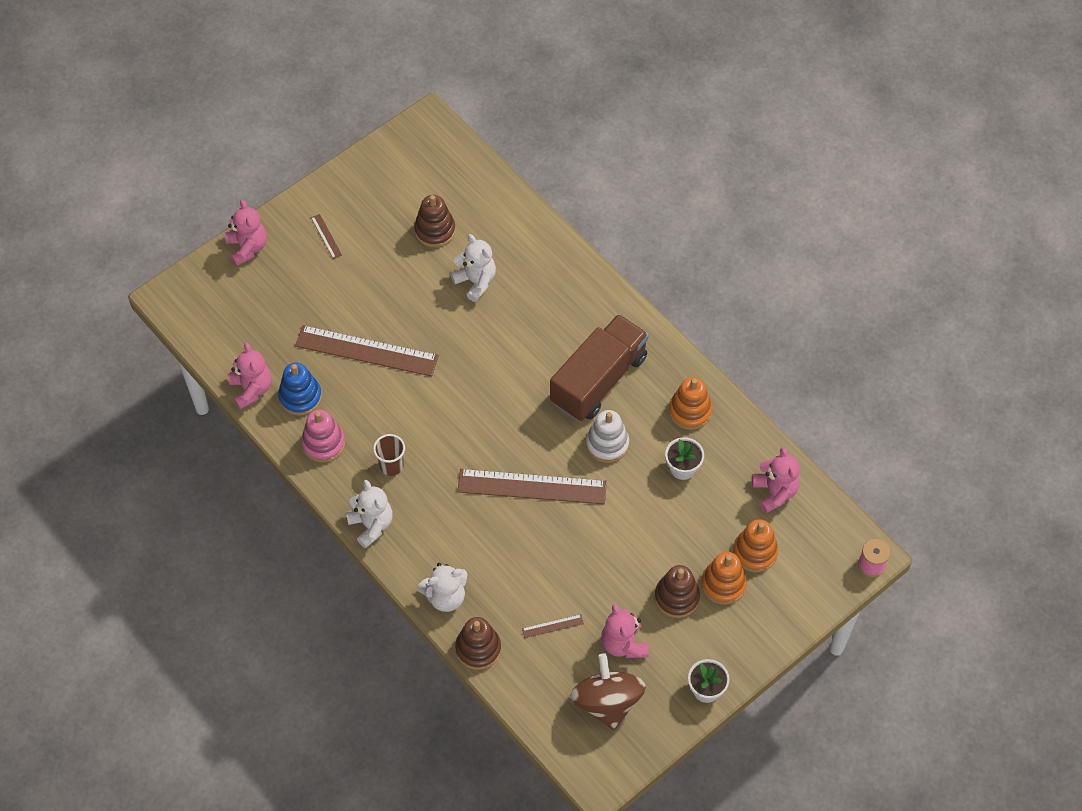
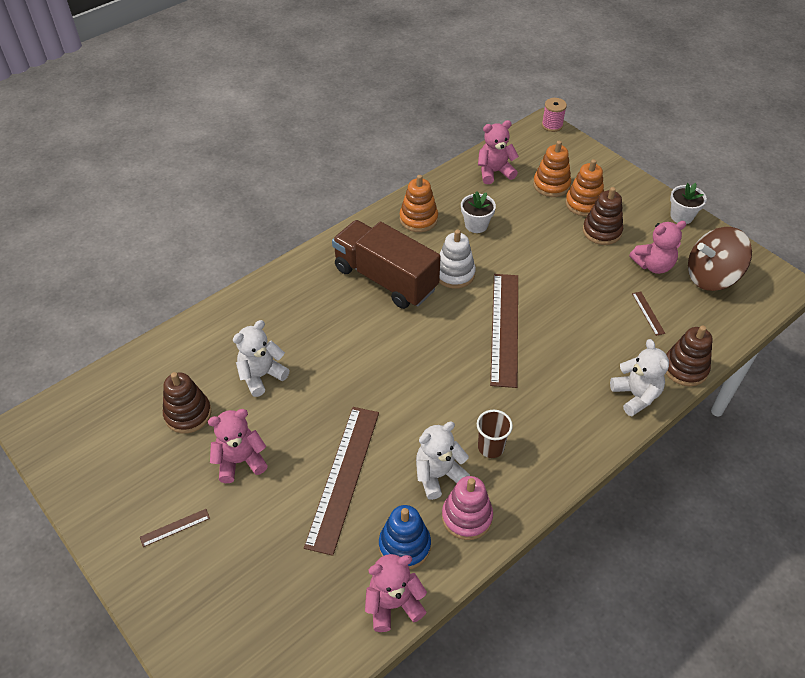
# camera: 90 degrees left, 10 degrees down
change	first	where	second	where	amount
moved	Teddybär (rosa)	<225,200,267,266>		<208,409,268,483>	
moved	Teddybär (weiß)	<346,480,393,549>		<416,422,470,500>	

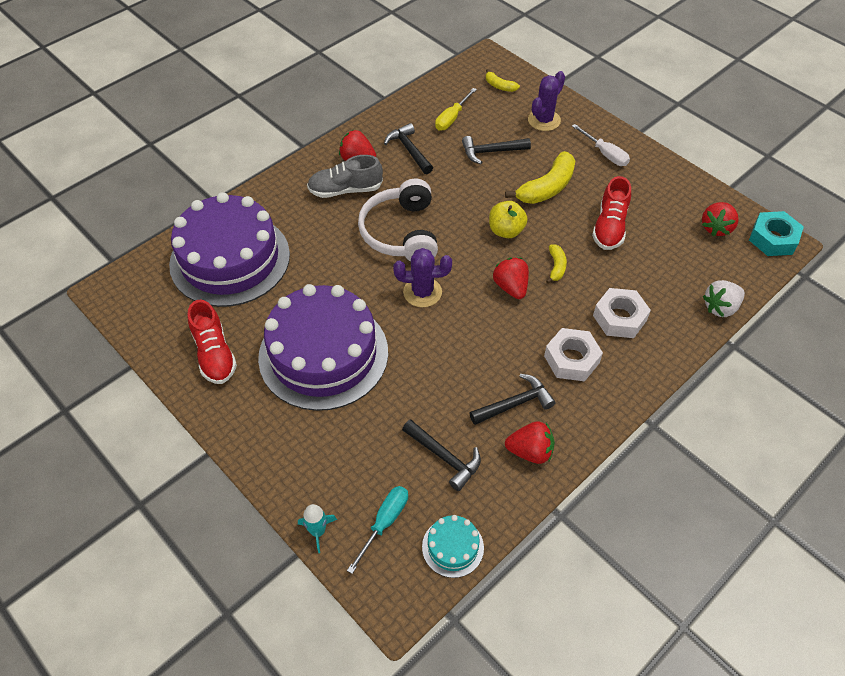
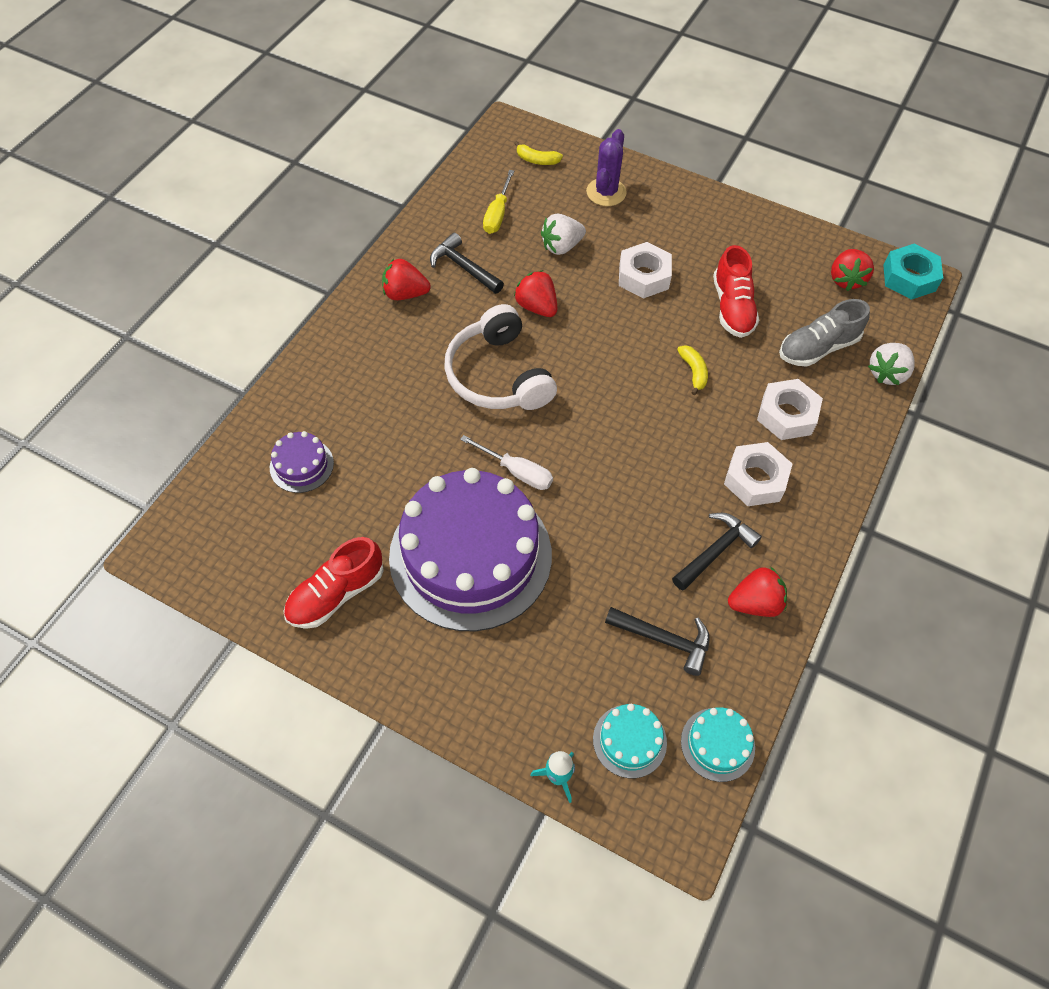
# camera: 20 degrees left, 5 degrees up
change	first	where	second	where	amount
removed	Kaktus (lila)	<393,248,452,307>			
removed	Apfel (gelb)	<489,201,528,238>			
moved	Schuh (grau)	<307,155,383,198>		<779,299,870,367>	
moved	Erdbeere (rot)	<493,258,529,299>		<514,270,557,317>	
moved	Schraubenzieher (weiß)	<572,124,630,166>		<460,435,553,490>	
replaced	Schraubenzieher (türkis)	<347,486,408,574>	Kuchen (türkis)	<593,704,667,778>	
replaced	Hammer (schwarz)	<462,136,531,164>	Erdbeere (weiß)	<541,214,586,255>	
replaced	Banane (gelb)	<505,151,575,204>	Sechskantmutter (weiß)	<619,242,672,299>	
turned	Schuh (rot)	<188,300,237,384>		<284,537,384,629>	90 degrees clockwise
resized	Kuchen (lila)	<169,192,290,307>		<270,431,334,493>	x0.41

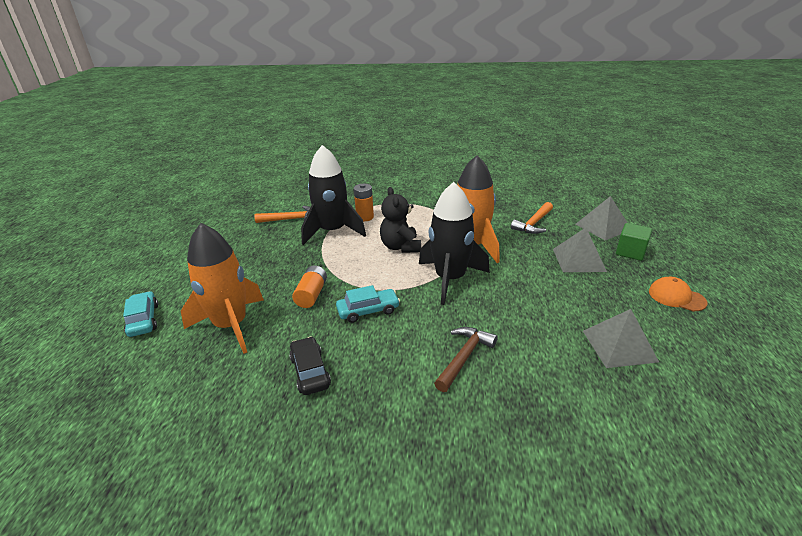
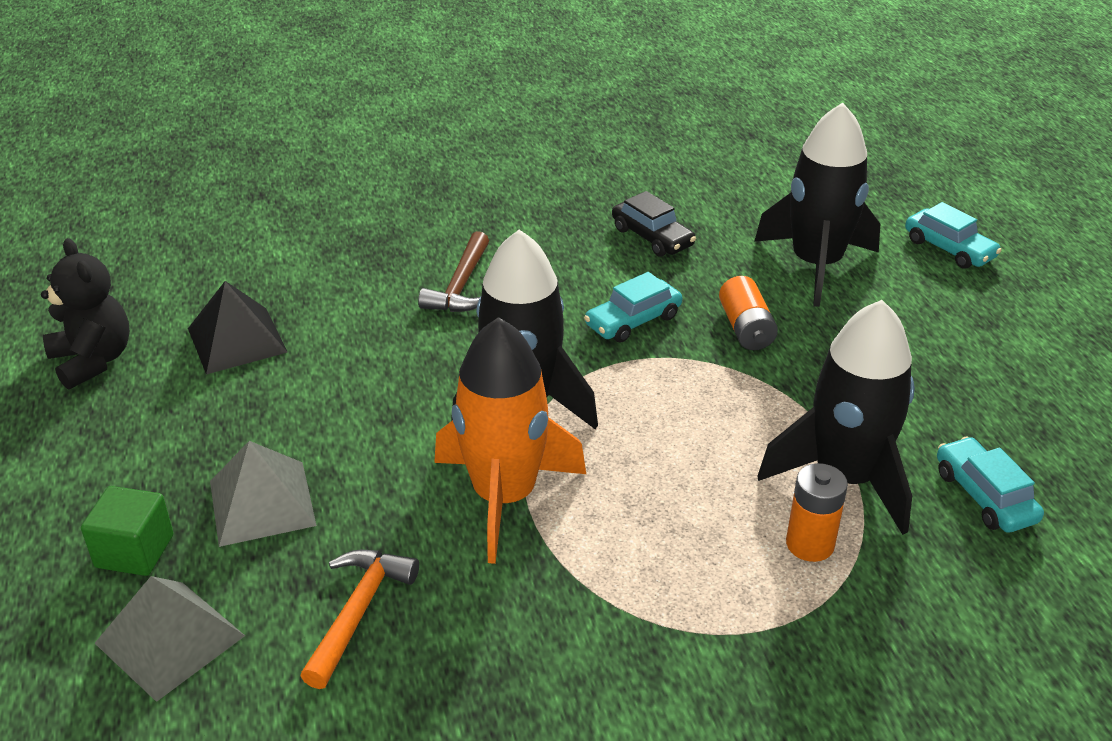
# camera: 160 degrees right, 5 degrees up
change	first	where	second	where	amount
removed	Kappe (orange)	<649,277,707,311>			
moved	Teddybär (schwarz)	<380,187,421,253>		<41,238,130,390>	
replaced	Hammer (orange)	<254,206,310,223>	Auto (türkis)	<937,437,1044,533>	
recoloured	Rakete (orange)	<181,223,264,354>	Rakete (schwarz)	<754,102,880,307>	
recoloured	Pyramide (grau)	<583,309,659,368>	Pyramide (schwarz)	<188,281,288,374>	

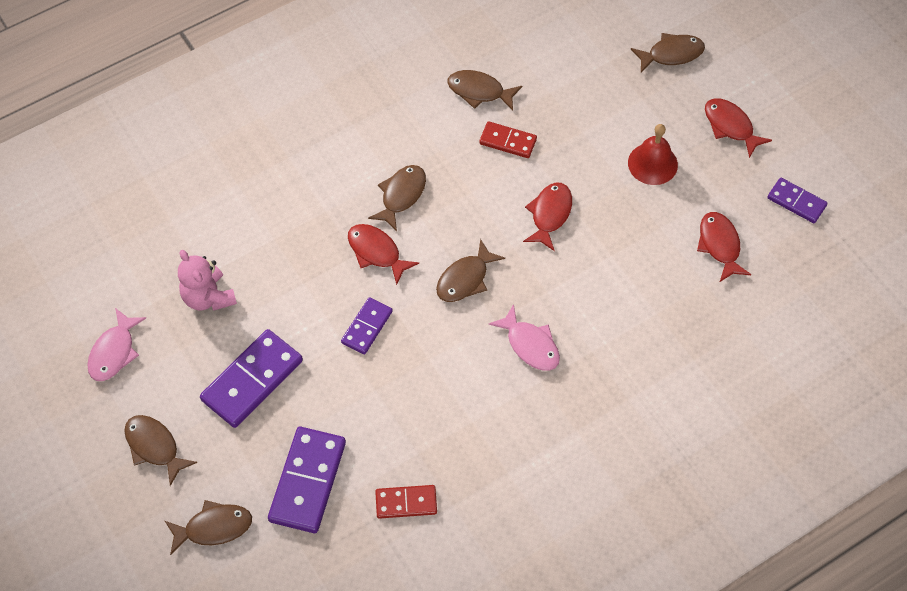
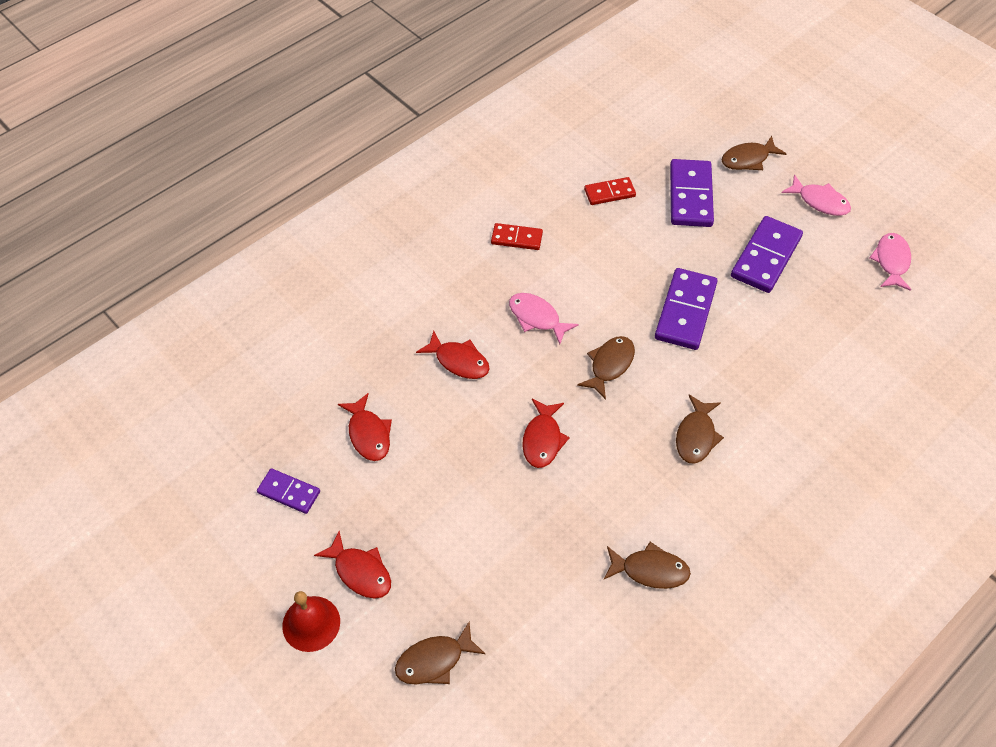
# camera: 170 degrees right, 5 degrees down
change	first	where	second	where	amount
removed	Teddybär (rosa)	<178,250,237,311>			
moved	Fisch (rot)	<348,224,419,285>		<416,331,490,379>	
moved	Dominostein (rot)	<479,121,537,158>		<491,223,543,250>	
moved	Glocke (rot)	<628,124,678,185>		<282,591,340,652>	
recoloured	Fisch (braun)	<124,415,197,486>	Fisch (rosa)	<781,175,851,216>	
resized	Dominostein (lila)	<341,297,393,354>		<655,268,718,350>	x1.72

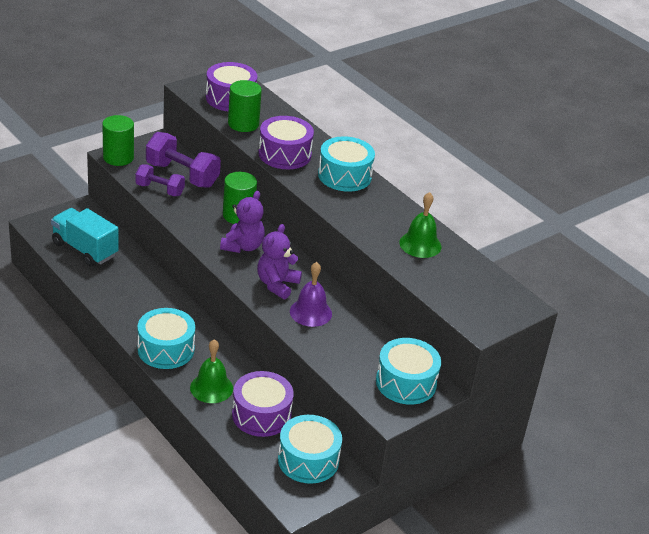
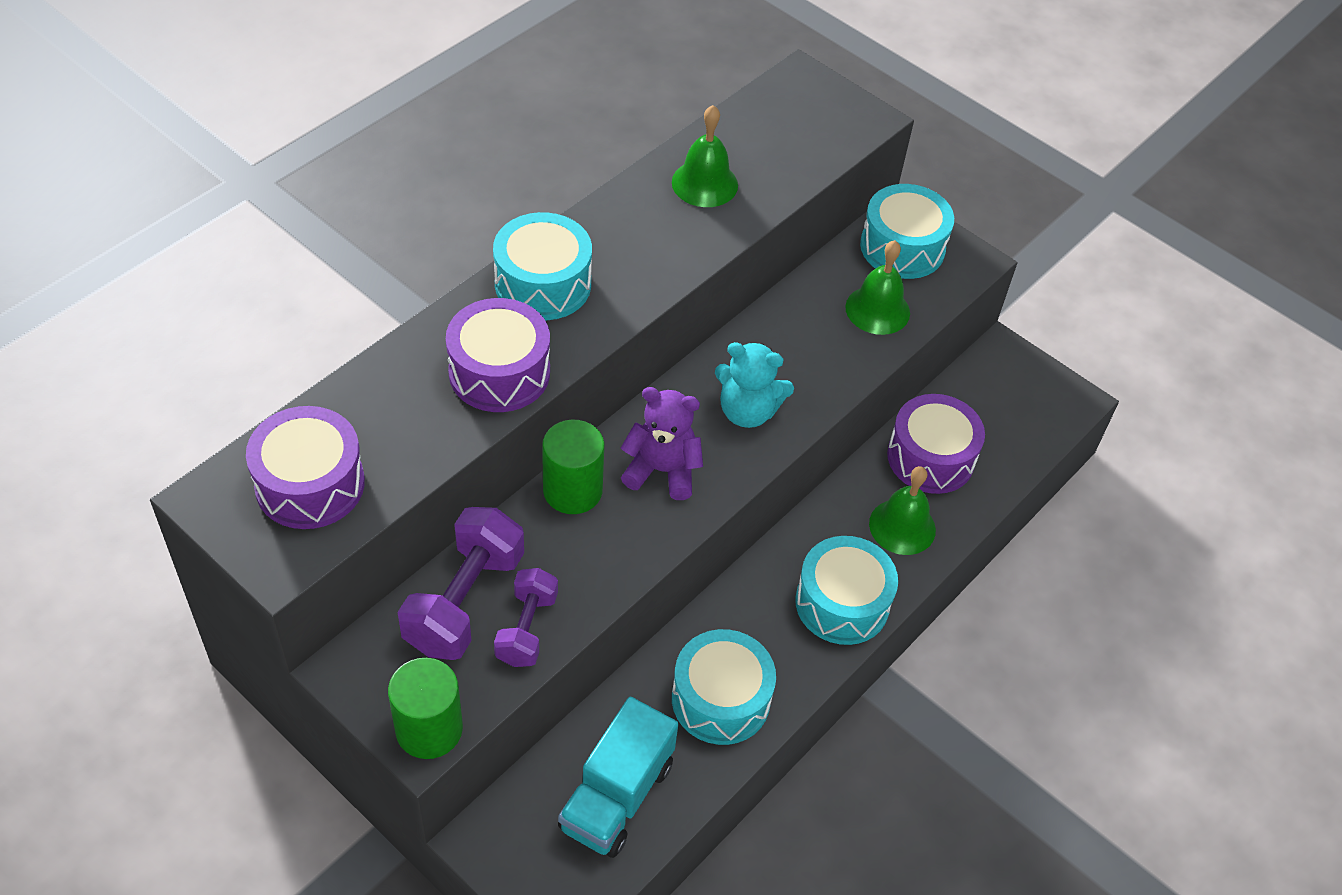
# camera: 100 degrees left, 15 degrees up
change	first	where	second	where	amount
removed	Vollzylinder (grün)	<228,80,262,132>			
removed	Glocke (lila)	<290,262,332,327>			
added			Glocke (grün)	<845,240,910,335>	
moved	Trommel (türkis)	<278,415,342,484>		<672,629,776,745>	
recoloured	Teddybär (lila)	<257,224,302,299>	Teddybär (türkis)	<715,342,794,428>	

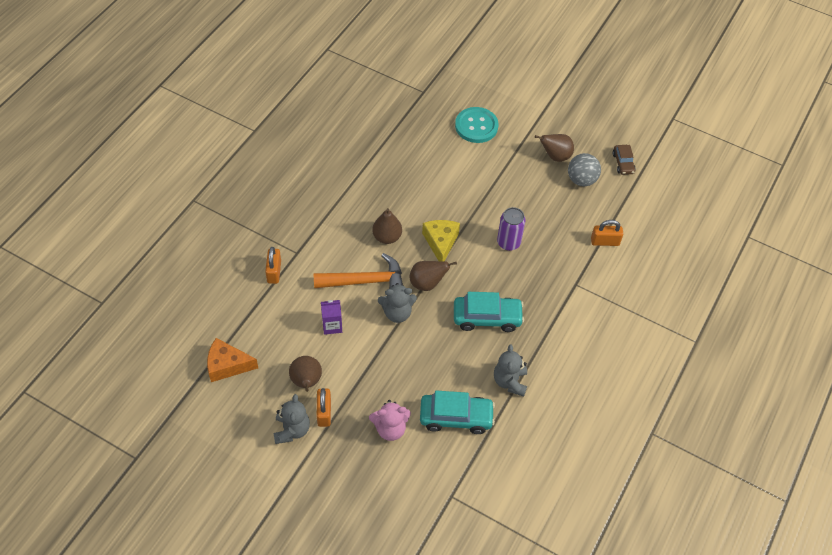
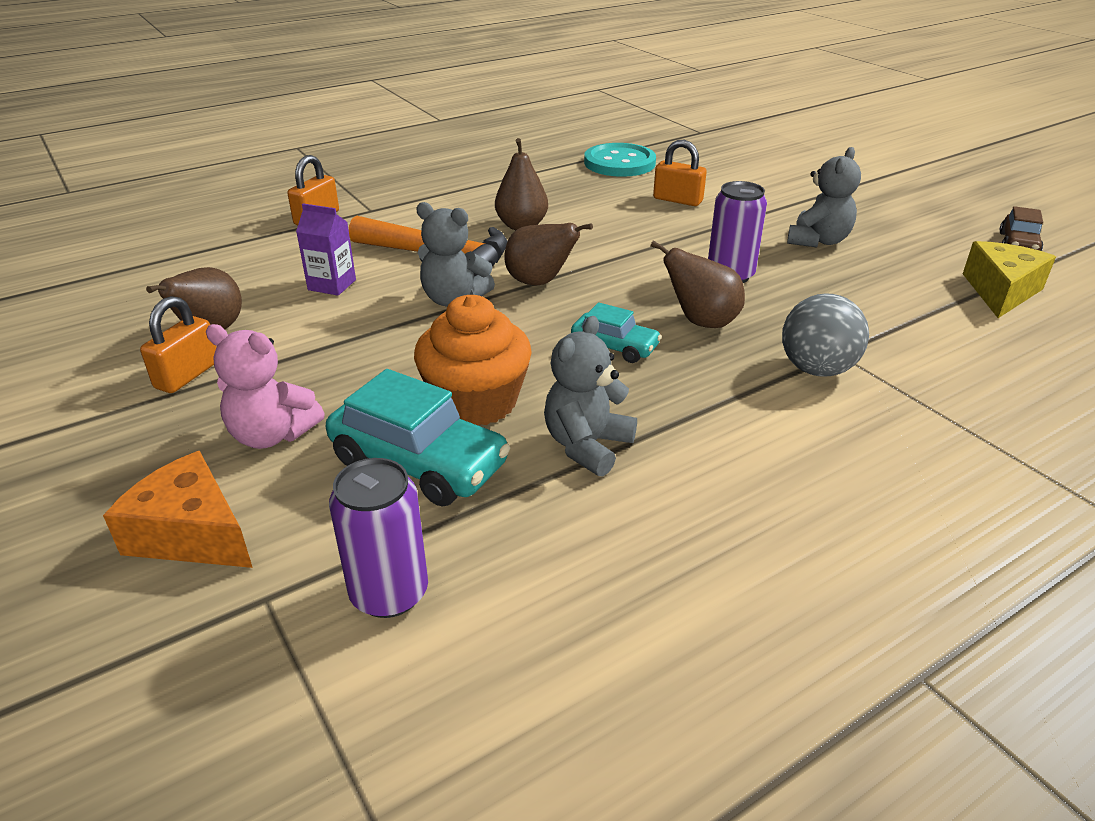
# camera: 30 degrees right, 20 degrees down
change	first	where	second	where	amount
added			Dose (lila)	<329,458,428,618>	
added			Muffin (orange)	<414,295,532,426>	
moved	Käse (orange)	<207,338,258,382>		<103,451,253,568>	
moved	Teddybär (grau)	<274,394,310,444>		<787,147,861,247>	
moved	Käse (gelb)	<422,220,460,261>		<963,241,1056,318>	
moved	Knopf (türkis)	<455,107,499,143>		<584,143,656,177>	
moved	Birne (braun)	<535,134,574,162>		<650,241,745,328>	
moved	Ball (grau)	<568,153,601,186>		<782,293,869,377>	
moved	Vorhängeschloss (orange)	<591,220,623,246>		<653,140,707,206>	
resized	Auto (türkis)	<454,292,524,332>		<571,302,662,363>	x0.58

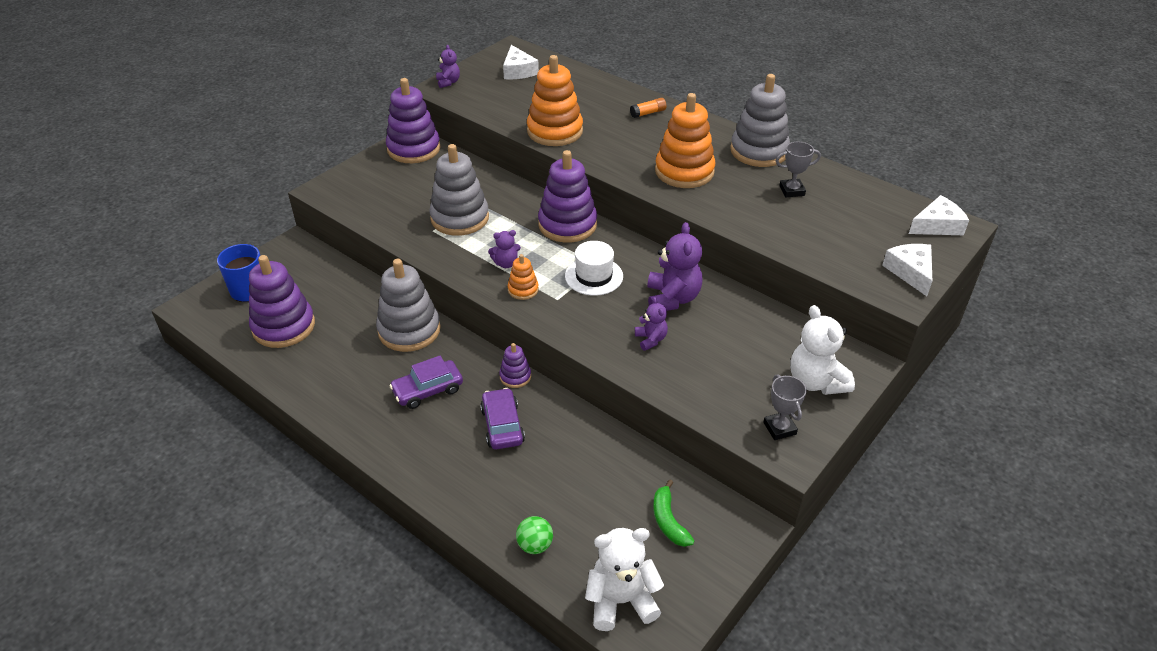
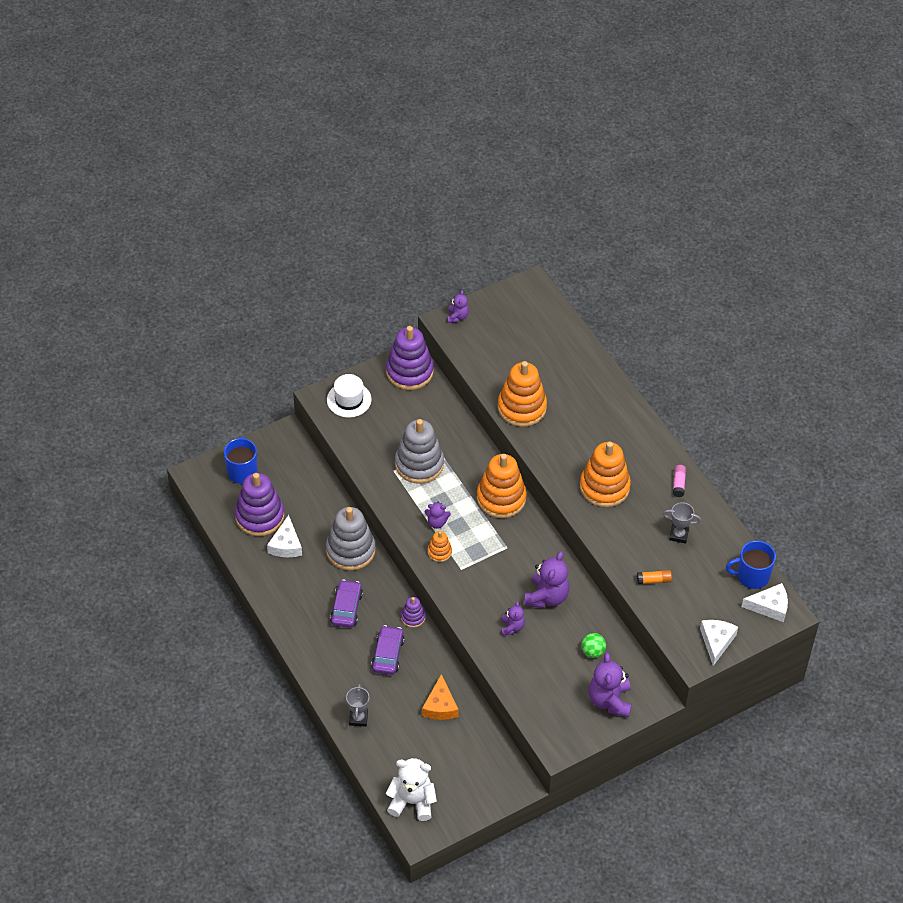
# camera: 20 degrees right, 10 degrees up
change	first	where	second	where	amount
removed	Banane (grün)	<653,480,695,547>			
added			Käse (orange)	<422,674,459,720>	
added			Tasse (blau)	<726,541,776,589>	
moved	Käse (weiß)	<503,45,539,79>		<267,515,302,557>	
moved	Ball (grün)	<516,516,553,554>		<581,633,606,658>	
moved	Hut (weiß)	<565,241,623,296>		<327,374,371,418>	
moved	Klebestift (orange)	<630,98,666,118>		<637,570,672,584>	
moved	Pokal (grau)	<763,374,807,440>		<346,684,369,726>	
replaced	Stapelspielzeug (grau)	<730,74,790,167>	Klebestift (rosa)	<673,465,686,497>	
recoloured	Stapelspielzeug (lila)	<538,150,597,243>	Stapelspielzeug (orange)	<477,454,527,518>	
recoloured	Teddybär (weiß)	<790,305,855,395>	Teddybär (lila)	<589,653,632,717>	
turned	Auto (lila)	<389,356,463,409>		<330,579,363,628>	105 degrees clockwise

